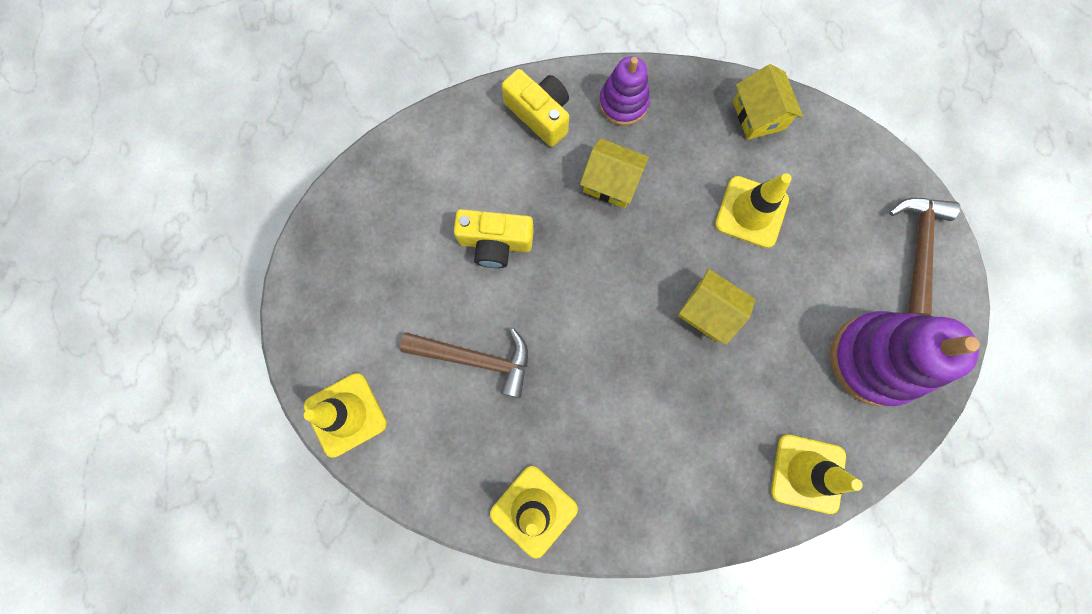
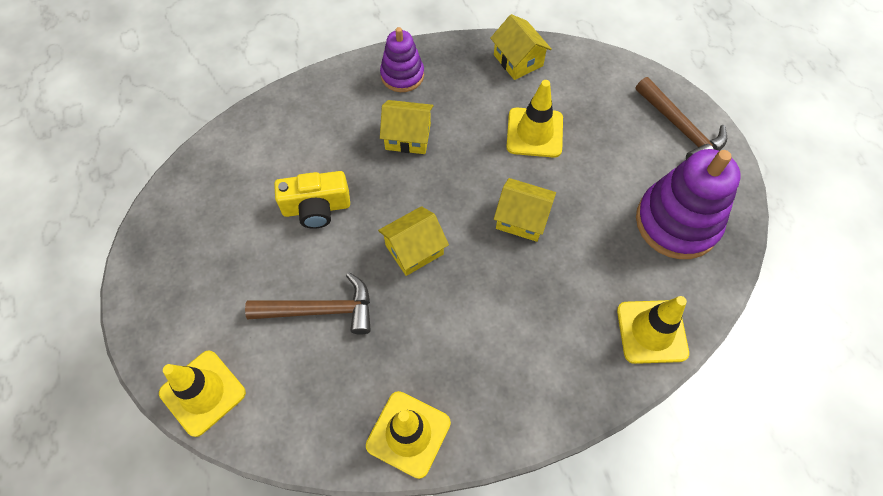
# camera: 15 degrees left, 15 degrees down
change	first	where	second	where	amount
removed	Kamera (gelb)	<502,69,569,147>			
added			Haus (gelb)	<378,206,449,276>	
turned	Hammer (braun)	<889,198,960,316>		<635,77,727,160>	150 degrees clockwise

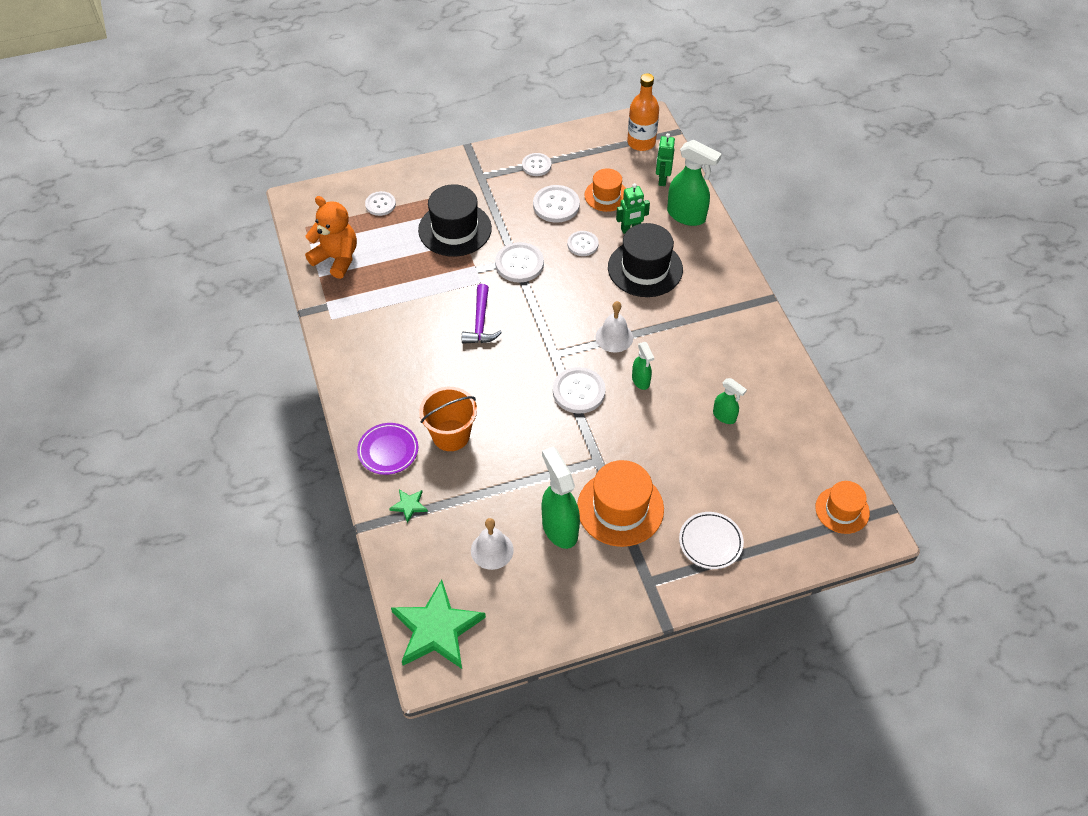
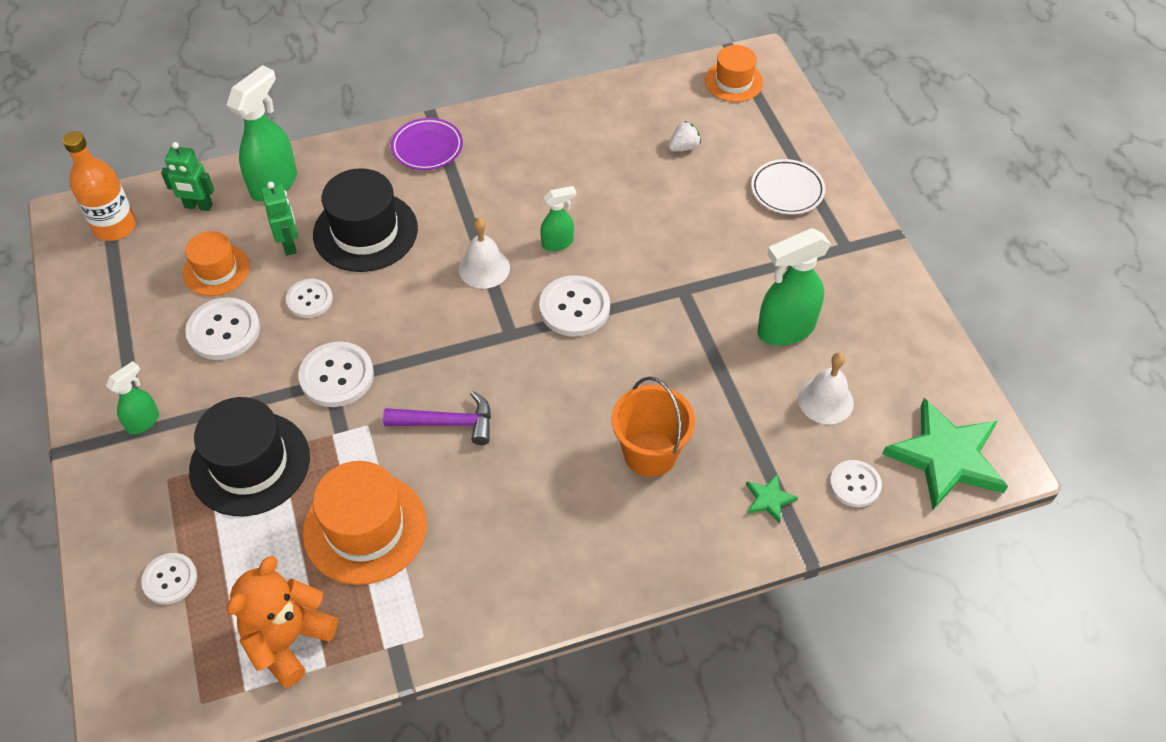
# camera: 90 degrees left, 0 degrees up
change	first	where	second	where	amount
added			Erdbeere (weiß)	<668,121,701,152>	
moved	Teller (lila)	<357,423,418,475>		<391,118,463,170>	
moved	Knopf (weiß)	<522,153,551,176>		<830,460,882,507>	
moved	Hut (orange)	<577,460,664,547>		<303,461,427,585>	
moved	Sprühflasche (grün)	<713,378,747,424>		<106,361,159,435>	

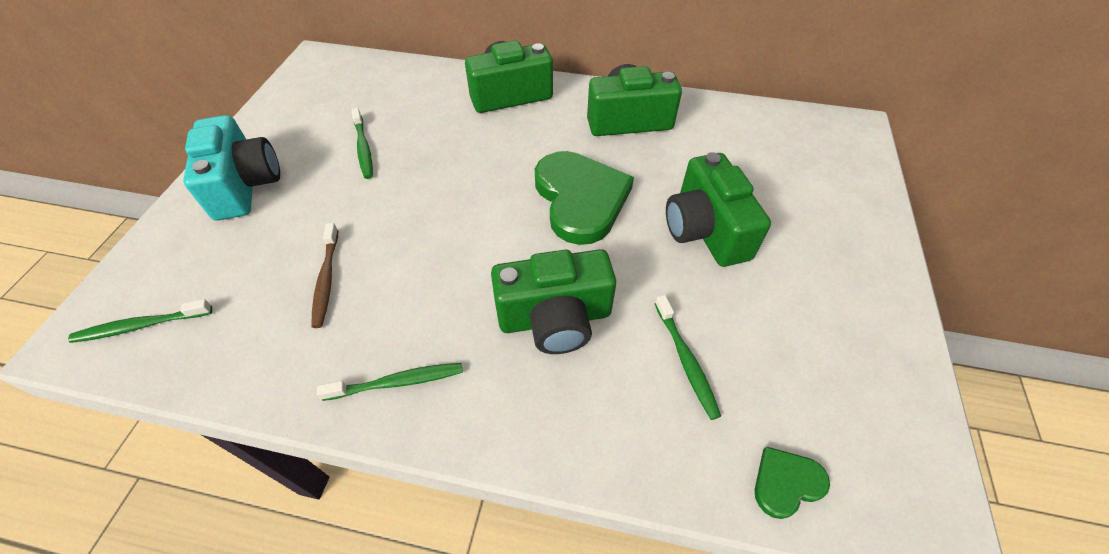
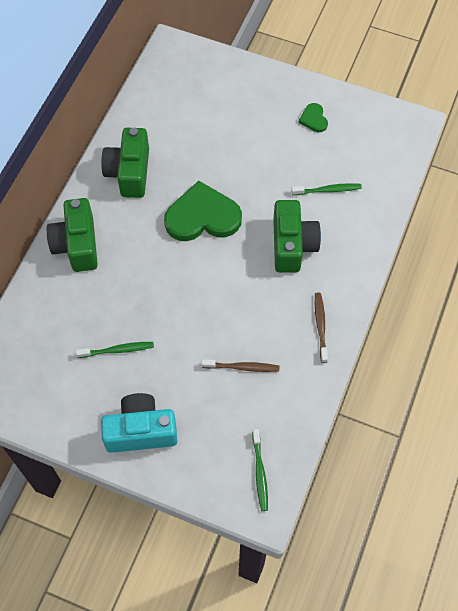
# camera: 80 degrees left, 10 degrees up
change	first	where	second	where	amount
removed	Kamera (grün)	<666,152,771,267>			
moved	Herz (grün)	<755,446,830,519>		<299,103,328,132>	
recoloured	Zahnbürste (grün)	<317,363,463,401>	Zahnbürste (braun)	<315,293,328,363>	

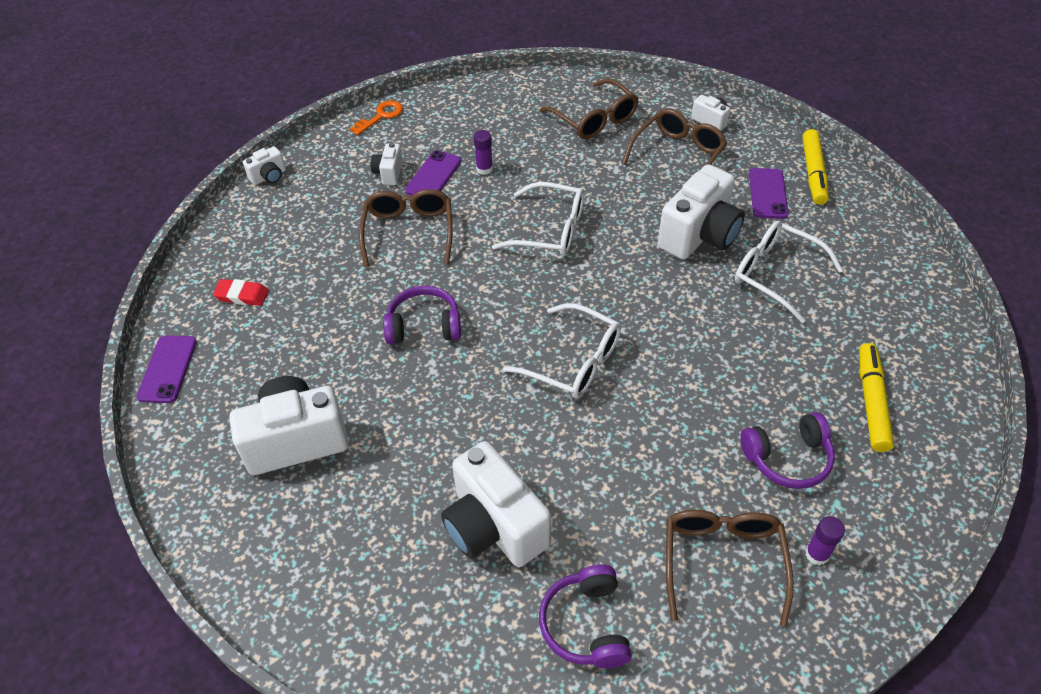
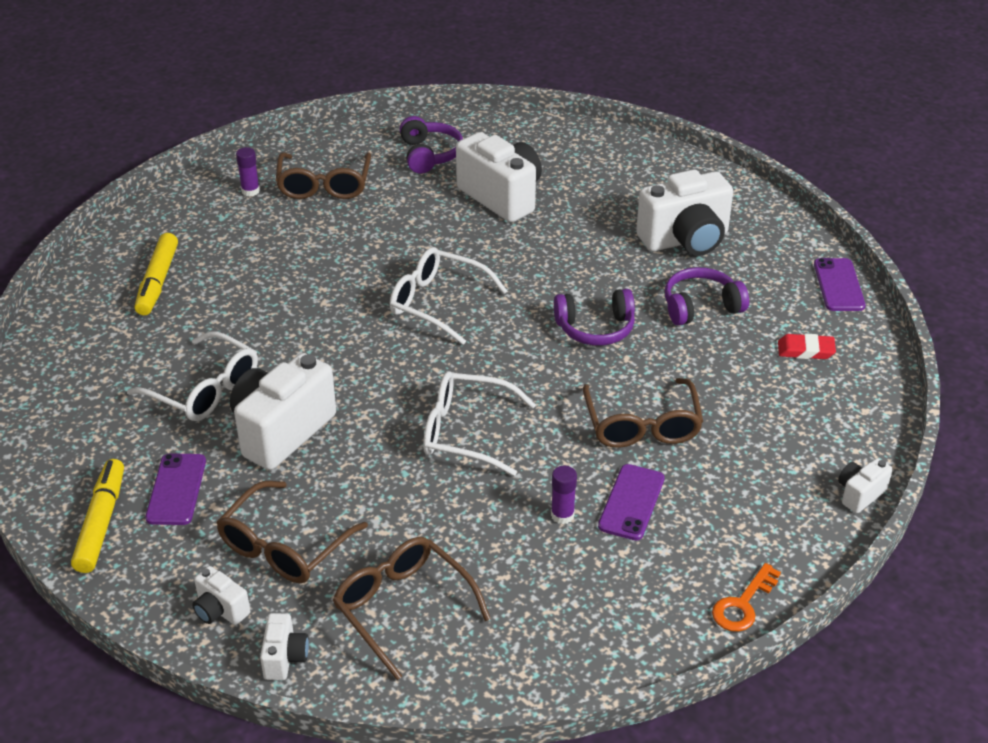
# camera: 175 degrees right, 10 degrees down
change	first	where	second	where	amount
moved	Kamera (weiß)	<371,142,403,185>		<260,613,309,680>	
moved	Kopfhörer (lila)	<740,412,835,489>		<665,267,749,326>	

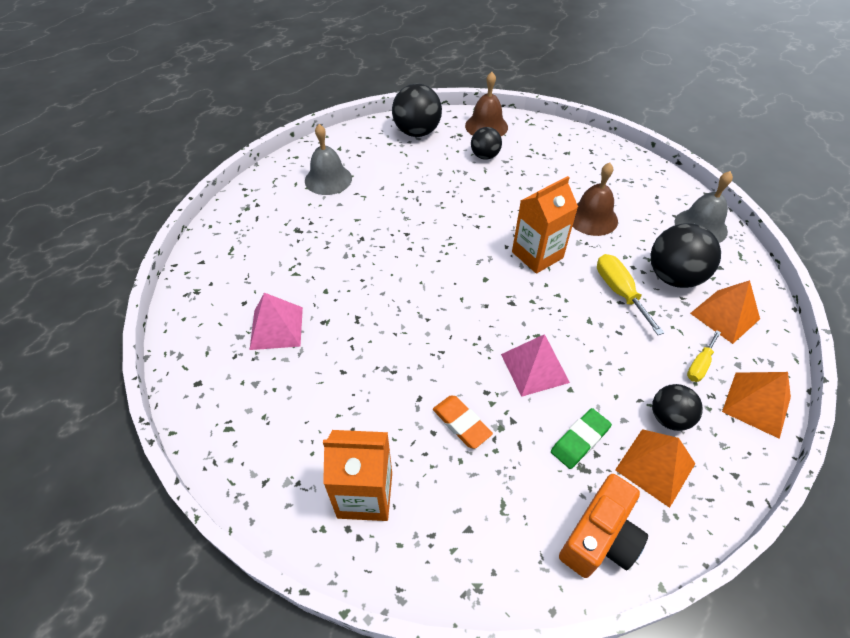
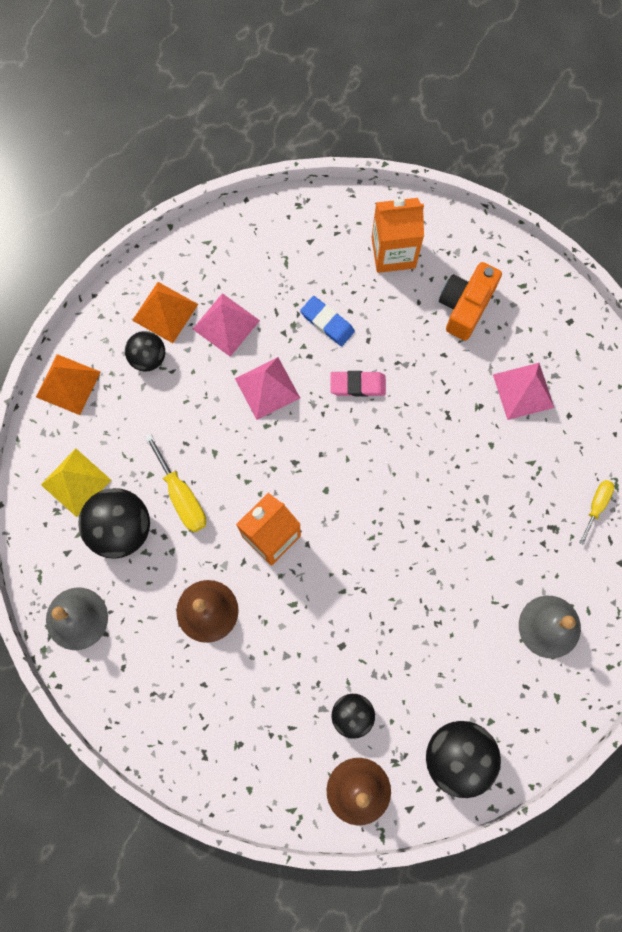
# camera: 170 degrees right, 25 degrees up
change	first	where	second	where	amount
added			Radiergummi (rosa)	<330,371,386,397>	
moved	Kamera (orange)	<559,474,648,578>		<439,262,502,341>	
moved	Schraubenzieher (gelb)	<687,330,721,382>		<579,480,614,545>	
replaced	Radiergummi (grün)	<551,408,612,469>	Pyramide (rosa)	<193,293,260,357>	
recoloured	Radiergummi (orange)	<433,396,493,449>	Radiergummi (blau)	<300,296,355,346>	
recoloured	Pyramide (orange)	<690,280,760,344>	Pyramide (gelb)	<41,448,111,517>	

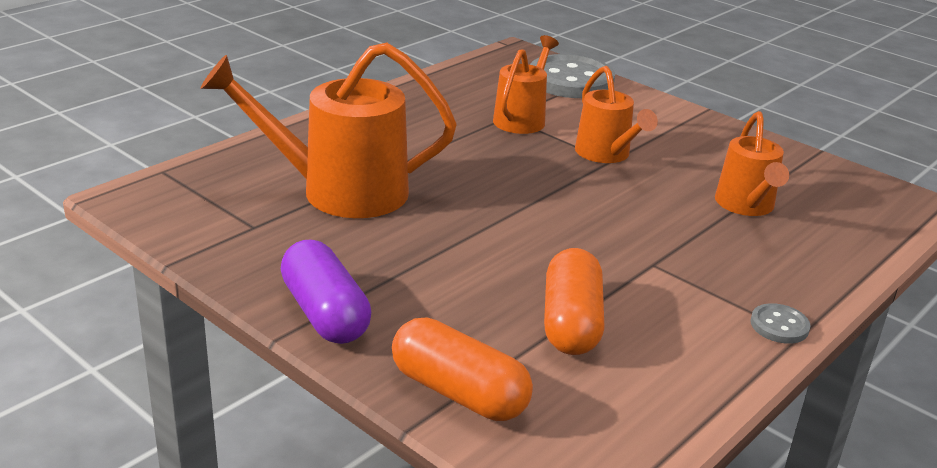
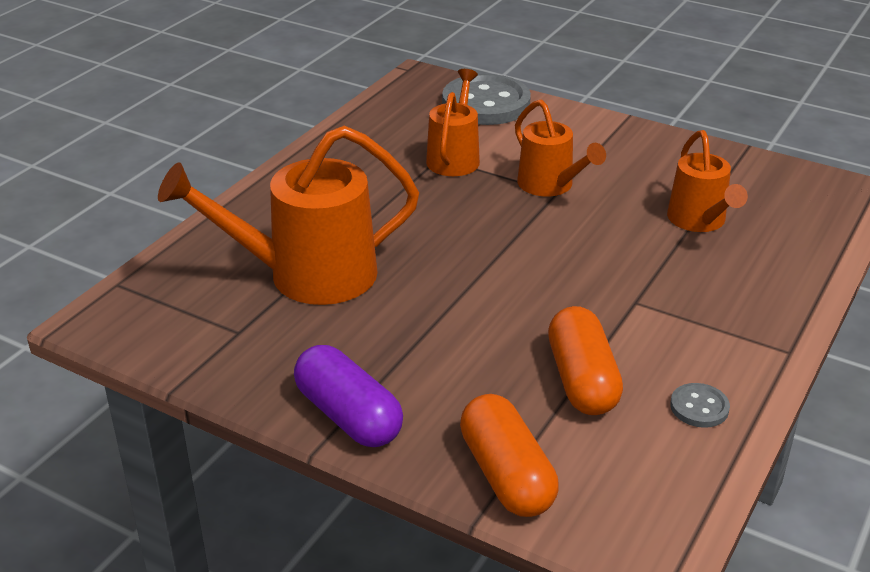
# camera: 10 degrees left, 5 degrees up
change	first	where	second	where	amount
moved	Knopf (grau)	<750,303,811,344>		<670,383,730,428>	
turned	Kapsel (orange)	<392,317,533,421>		<460,394,559,517>	45 degrees clockwise

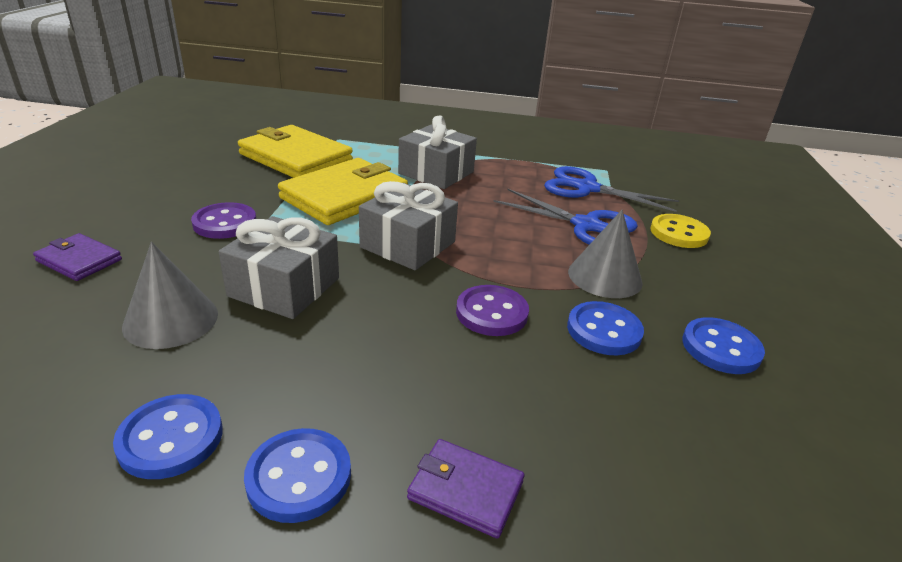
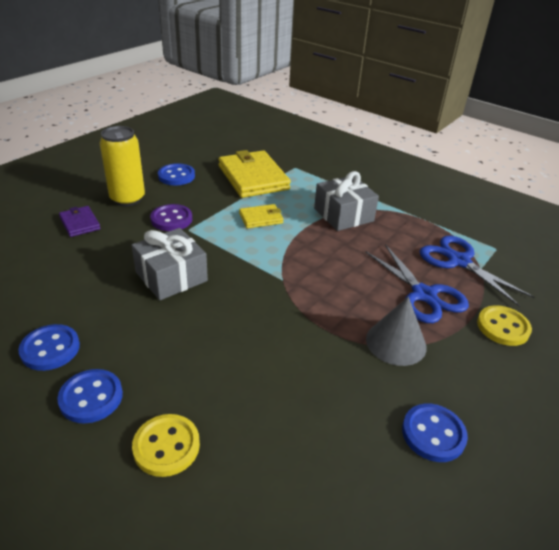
# camera: 30 degrees right, 5 degrees up
change	first	where	second	where	amount
removed	Kegel (grau)	<122,242,218,349>			
removed	Geschenk (grau)	<359,181,458,270>			
removed	Knopf (lila)	<456,285,529,336>			
added			Dose (gelb)	<100,126,145,206>	
moved	Knopf (blau)	<567,301,644,355>		<158,163,195,185>	
replaced	Geldbörse (lila)	<407,439,524,539>	Knopf (gelb)	<132,414,200,477>	
resized	Geldbörse (gelb)	<278,158,408,225>		<239,204,284,229>	x0.50

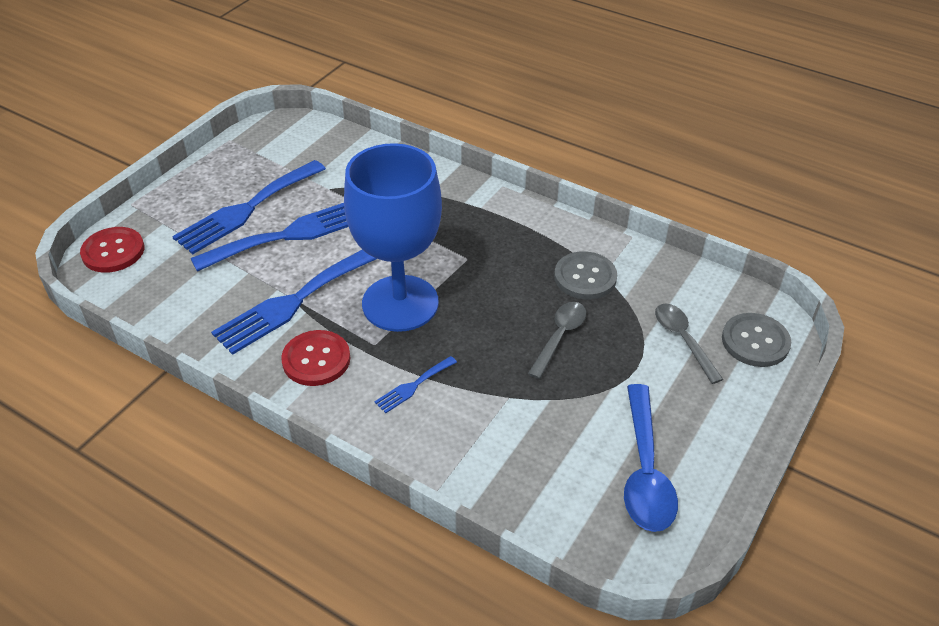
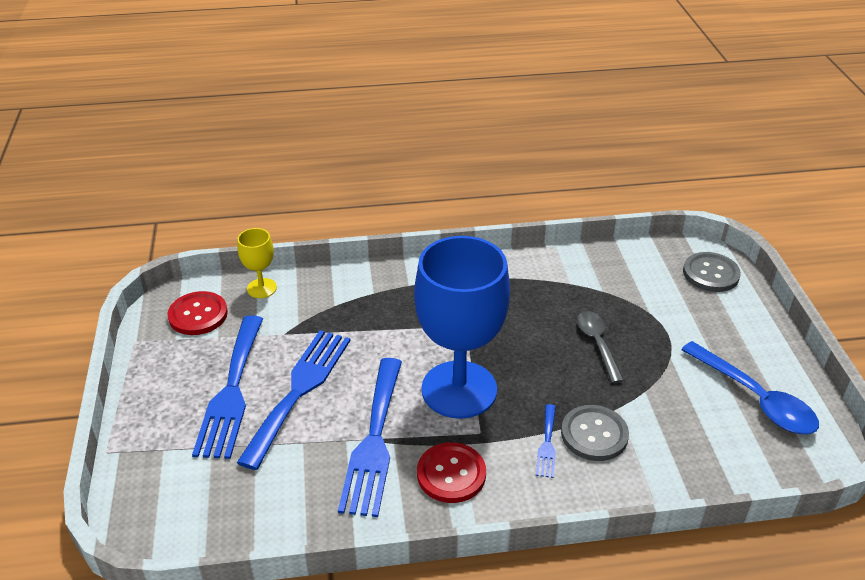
# camera: 40 degrees left, 5 degrees down
change	first	where	second	where	amount
removed	Löffel (grau)	<655,304,724,384>			
added			Kelch (gelb)	<237,228,277,298>	
moved	Knopf (rot)	<80,227,144,273>		<168,291,228,335>	
moved	Knopf (grau)	<554,251,617,299>		<561,405,629,461>	

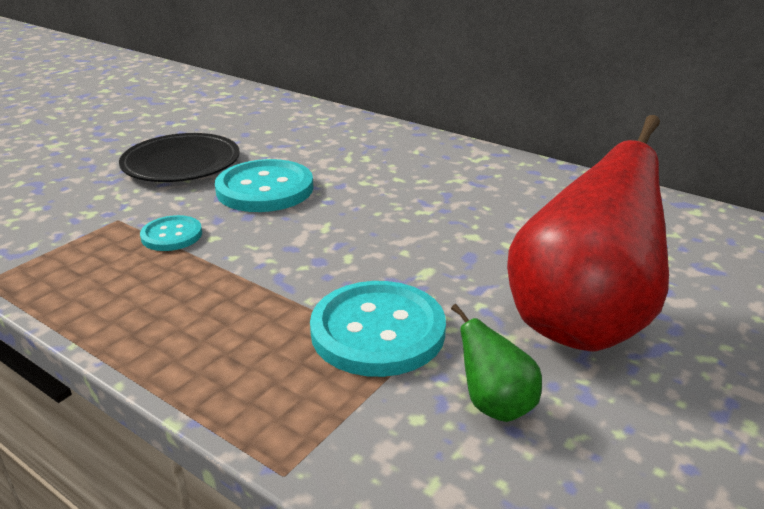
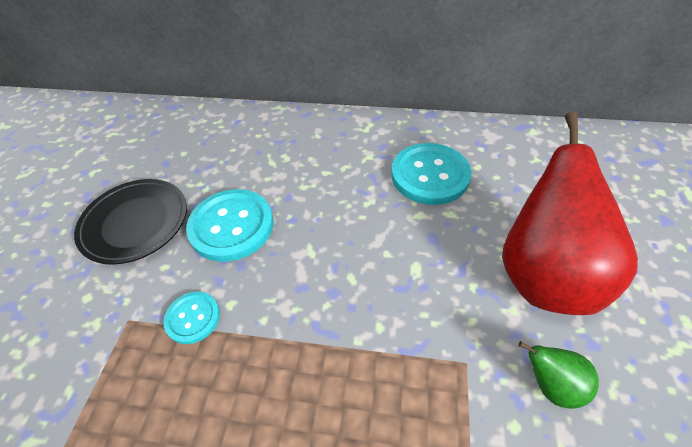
# camera: 25 degrees left, 20 degrees up
change	first	where	second	where	amount
moved	Knopf (türkis)	<310,281,446,377>		<391,143,471,205>	

